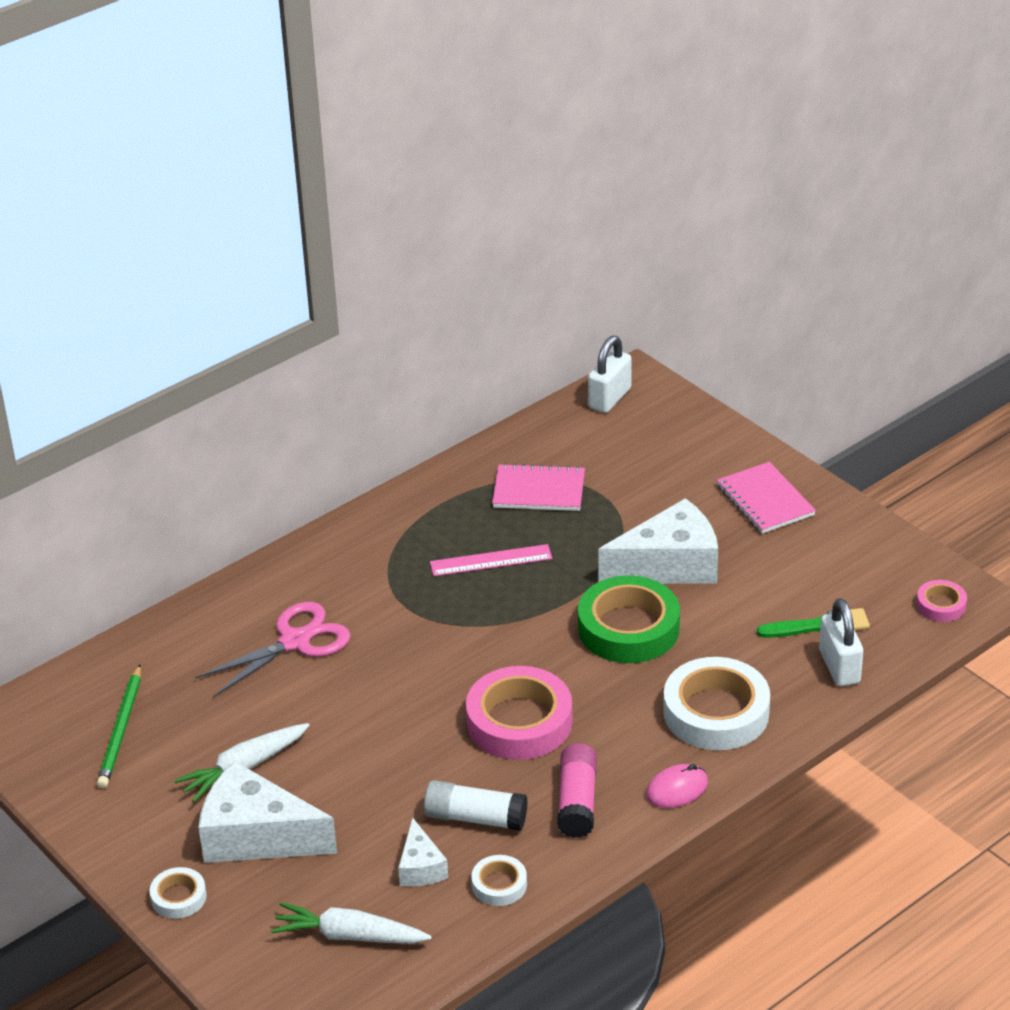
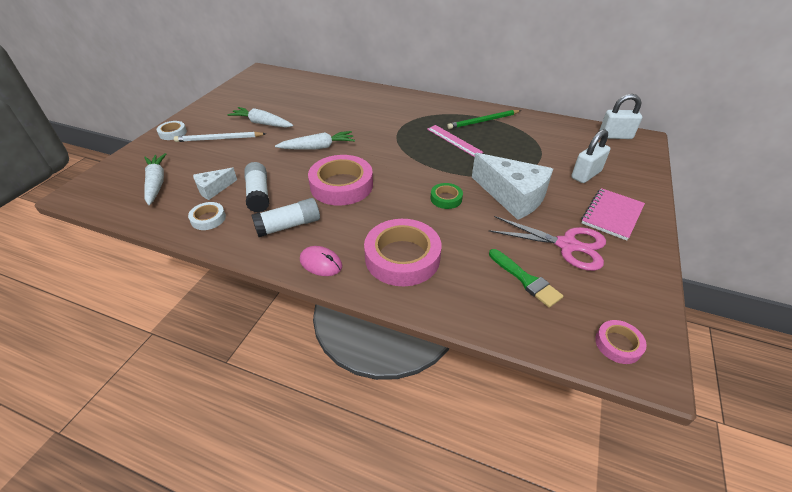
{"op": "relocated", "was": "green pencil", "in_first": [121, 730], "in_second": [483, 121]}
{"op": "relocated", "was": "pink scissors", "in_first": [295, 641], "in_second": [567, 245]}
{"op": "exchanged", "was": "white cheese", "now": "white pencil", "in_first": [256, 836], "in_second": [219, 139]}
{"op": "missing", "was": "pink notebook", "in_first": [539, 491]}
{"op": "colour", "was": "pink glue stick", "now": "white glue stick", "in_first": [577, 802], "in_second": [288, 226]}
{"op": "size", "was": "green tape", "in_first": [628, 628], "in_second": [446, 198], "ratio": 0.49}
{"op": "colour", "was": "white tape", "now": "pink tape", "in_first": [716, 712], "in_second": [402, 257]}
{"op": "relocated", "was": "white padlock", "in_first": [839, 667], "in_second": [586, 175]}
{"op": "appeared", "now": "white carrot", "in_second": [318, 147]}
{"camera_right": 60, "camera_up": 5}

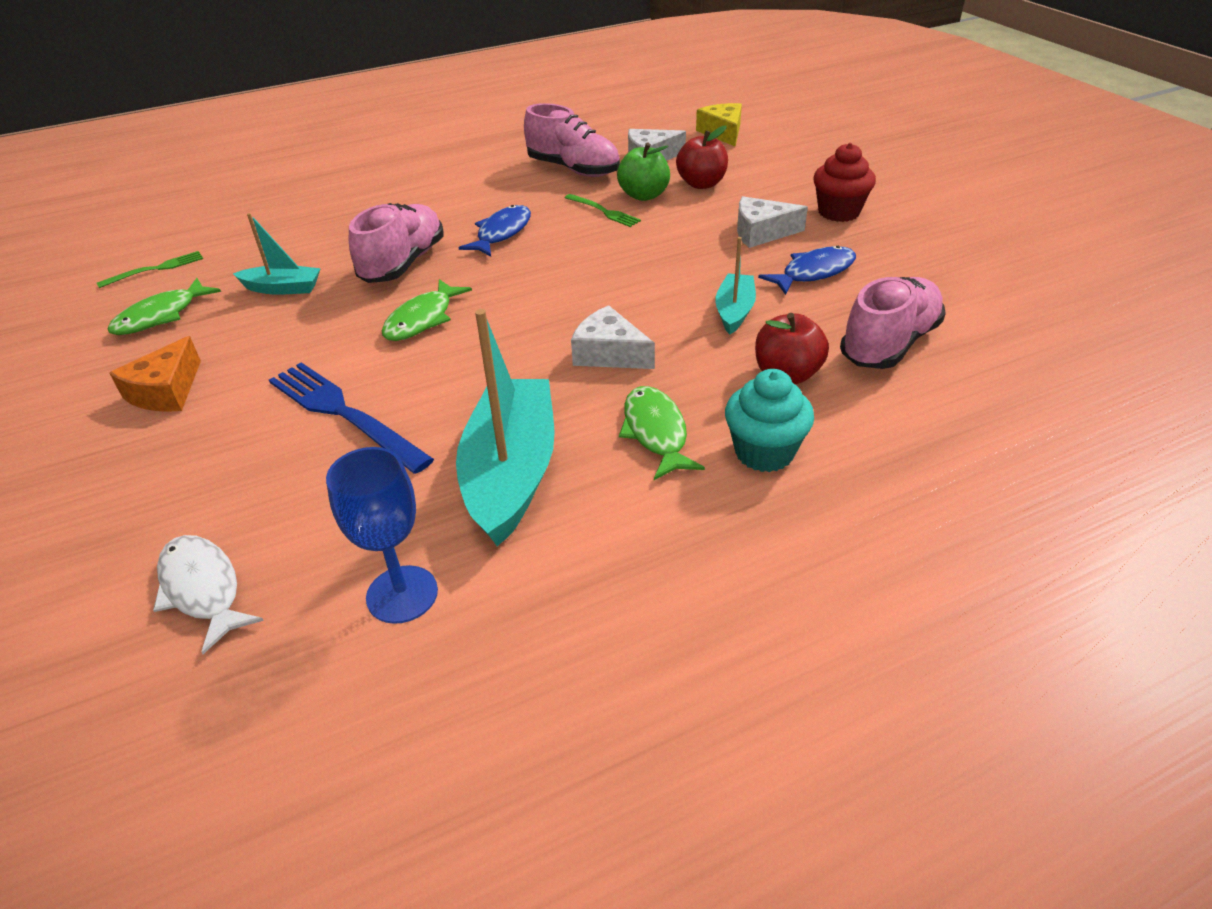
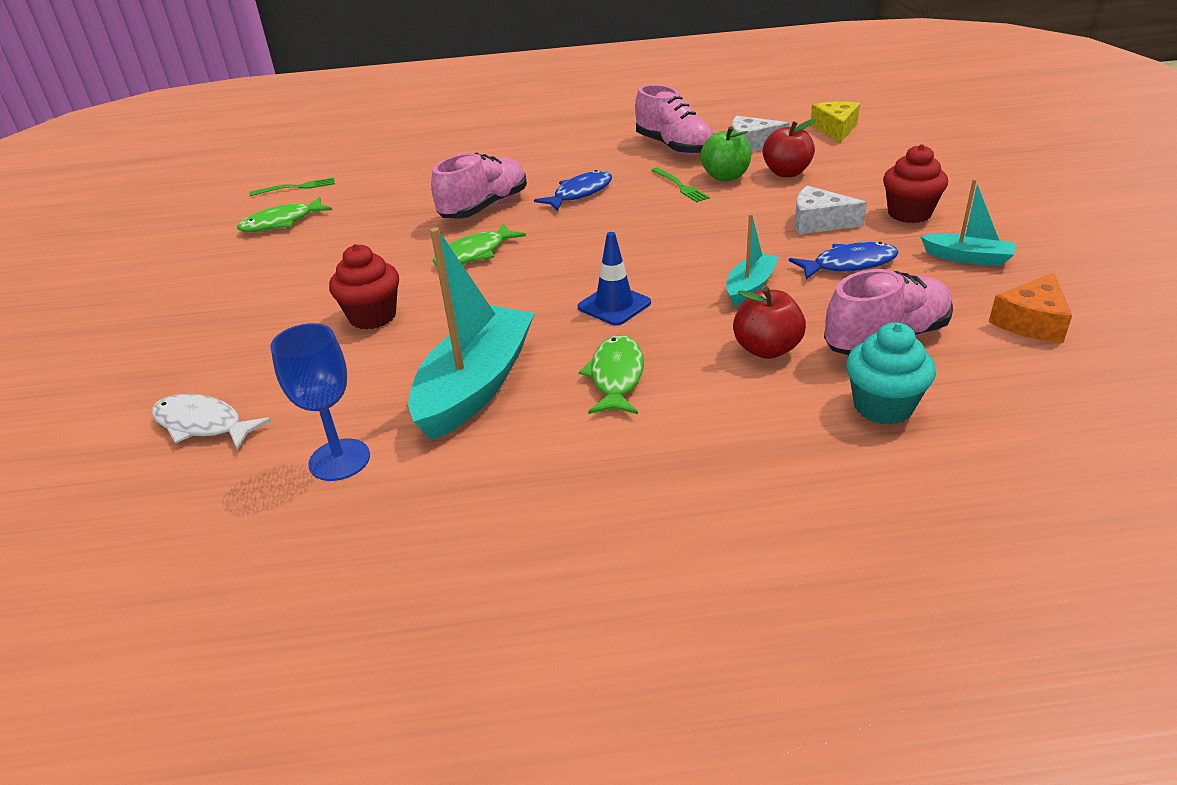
{"op": "relocated", "was": "orange cheese", "in_first": [166, 391], "in_second": [1031, 322]}
{"op": "spun", "was": "white fish", "in_first": [203, 589], "in_second": [203, 425], "clockwise": -45}
{"op": "relocated", "was": "turquoise boat", "in_first": [283, 288], "in_second": [967, 258]}
{"op": "exchanged", "was": "blue fork", "now": "red cupcake", "in_first": [344, 413], "in_second": [372, 316]}
{"op": "exchanged", "was": "white cheese", "now": "blue traffic cone", "in_first": [609, 353], "in_second": [614, 305]}
{"op": "relocated", "was": "turquoise cupcake", "in_first": [764, 452], "in_second": [883, 406]}
{"camera_right": 20, "camera_up": -5}

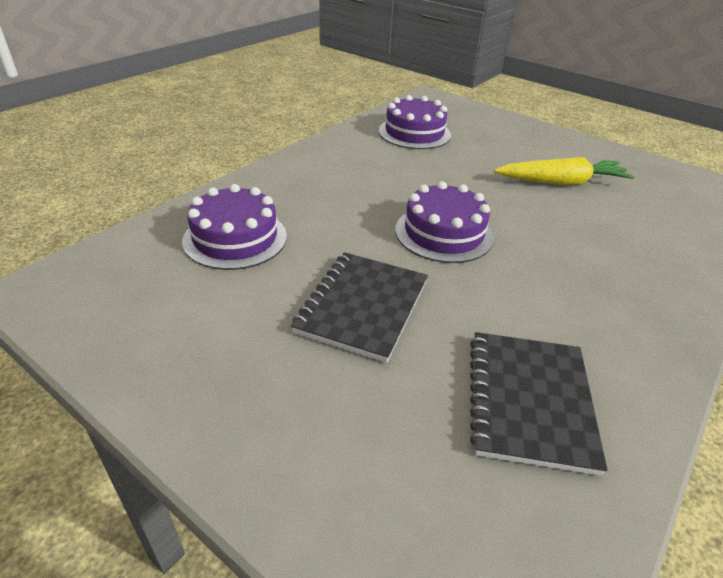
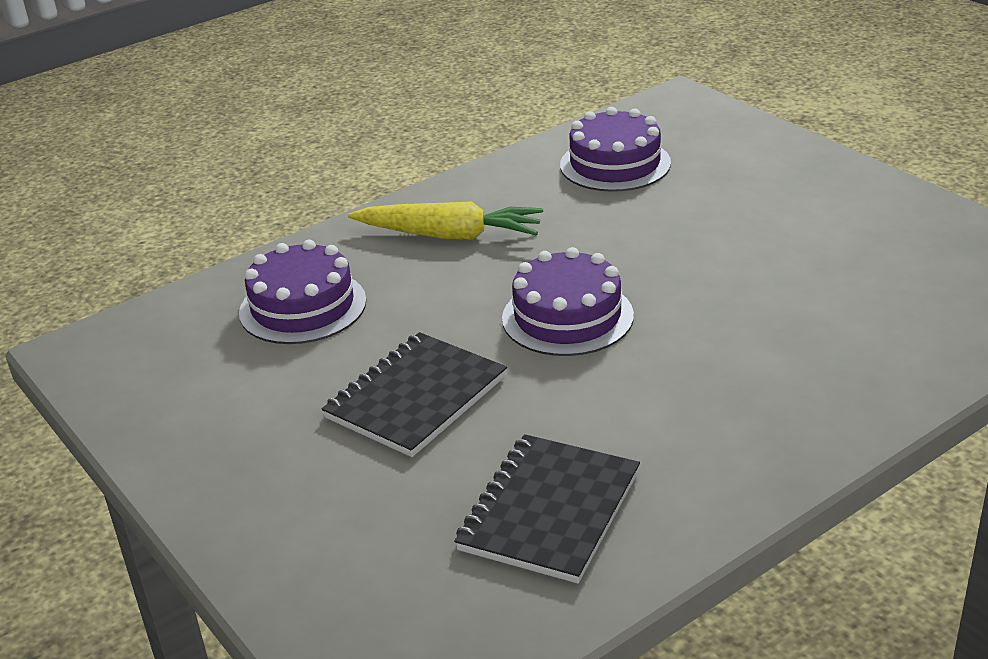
{"op": "relocated", "was": "yellow carrot", "in_first": [561, 182], "in_second": [450, 235]}
{"camera_right": 20, "camera_up": -5}

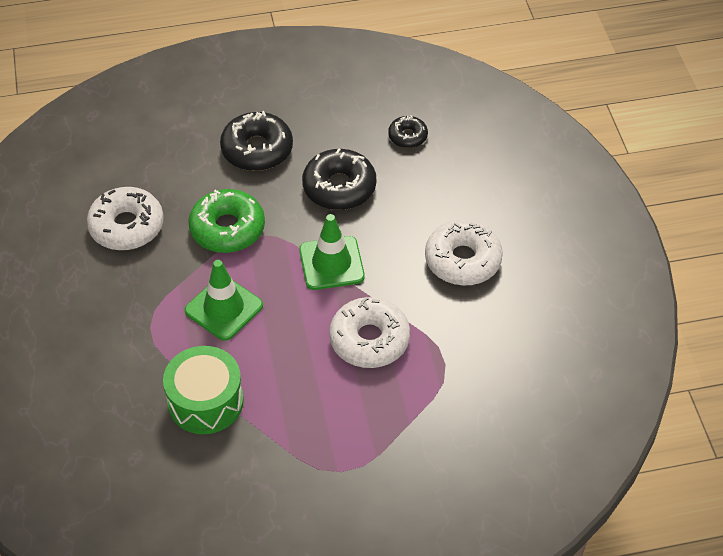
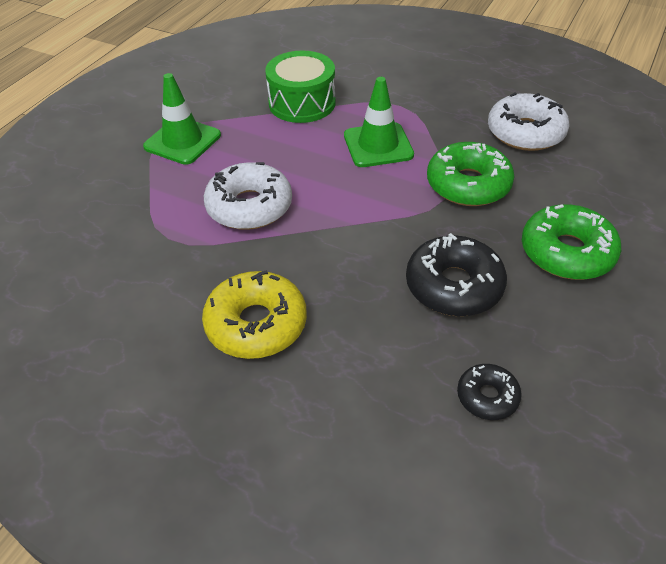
{"op": "colour", "was": "black donut", "now": "green donut", "in_first": [257, 149], "in_second": [567, 252]}
{"op": "relocated", "was": "green traffic cone", "in_first": [331, 263], "in_second": [182, 141]}
{"op": "colour", "was": "white donut", "now": "yellow donut", "in_first": [462, 260], "in_second": [256, 324]}
{"camera_right": 130, "camera_up": -5}

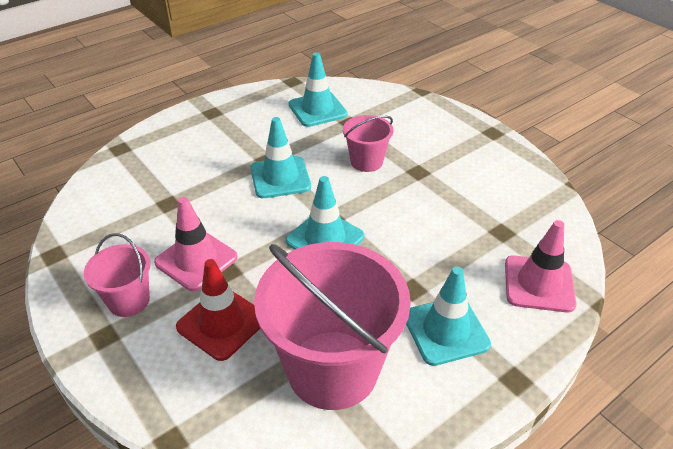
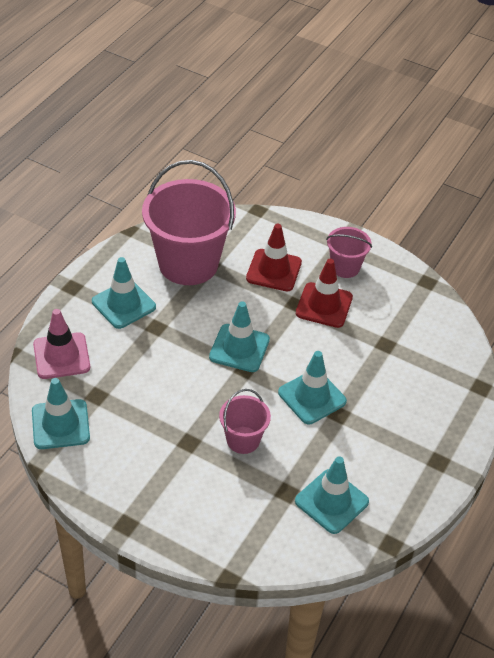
{"op": "colour", "was": "pink traffic cone", "now": "red traffic cone", "in_first": [196, 260], "in_second": [324, 305]}
{"op": "appeared", "now": "turquoise traffic cone", "in_second": [60, 424]}
{"camera_right": 155, "camera_up": 5}

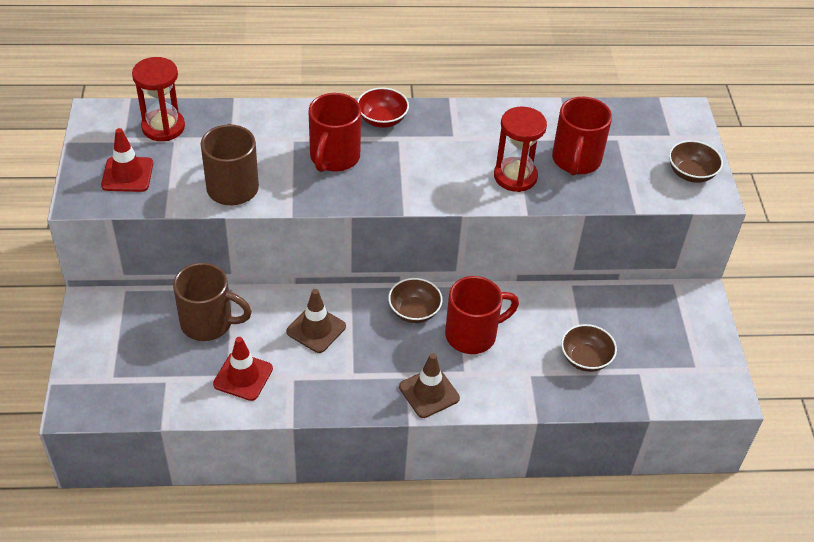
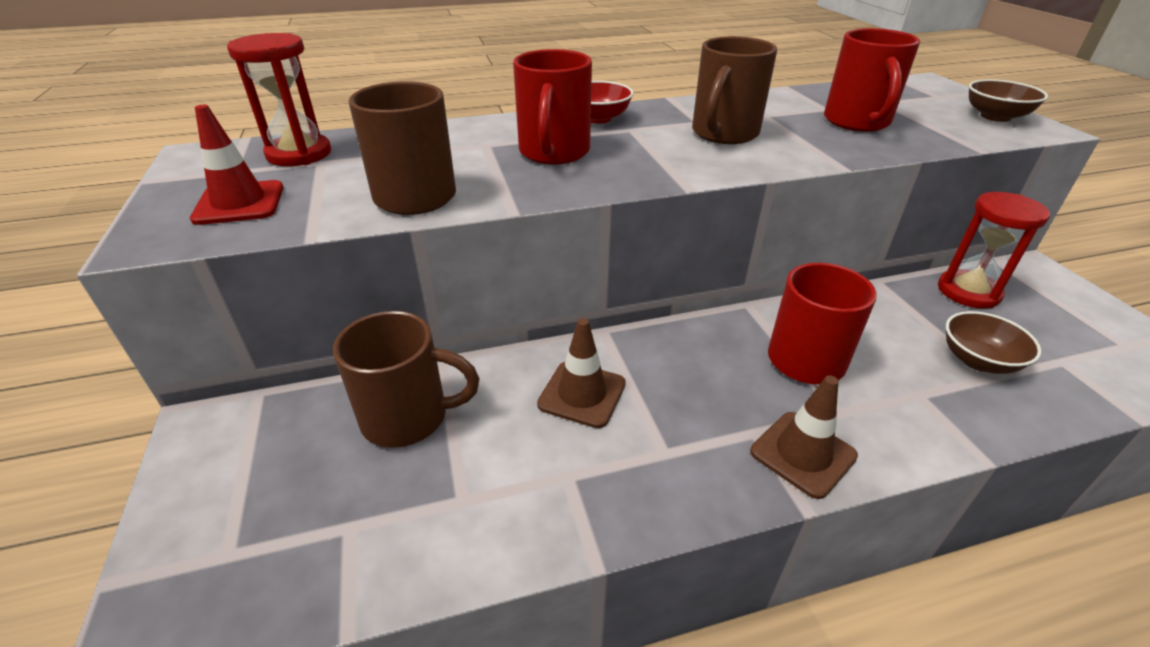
{"op": "missing", "was": "red traffic cone", "in_first": [243, 376]}
{"op": "missing", "was": "brown bowl", "in_first": [414, 311]}
{"op": "relocated", "was": "red hourglass", "in_first": [515, 176], "in_second": [968, 292]}
{"op": "appeared", "now": "brown mug", "in_second": [723, 134]}
{"camera_right": -10, "camera_up": -10}

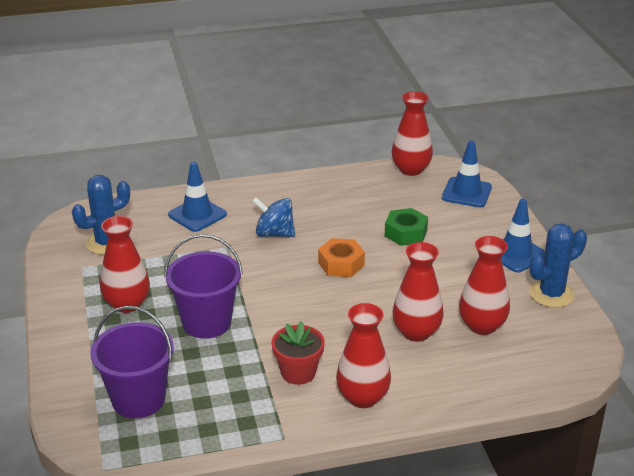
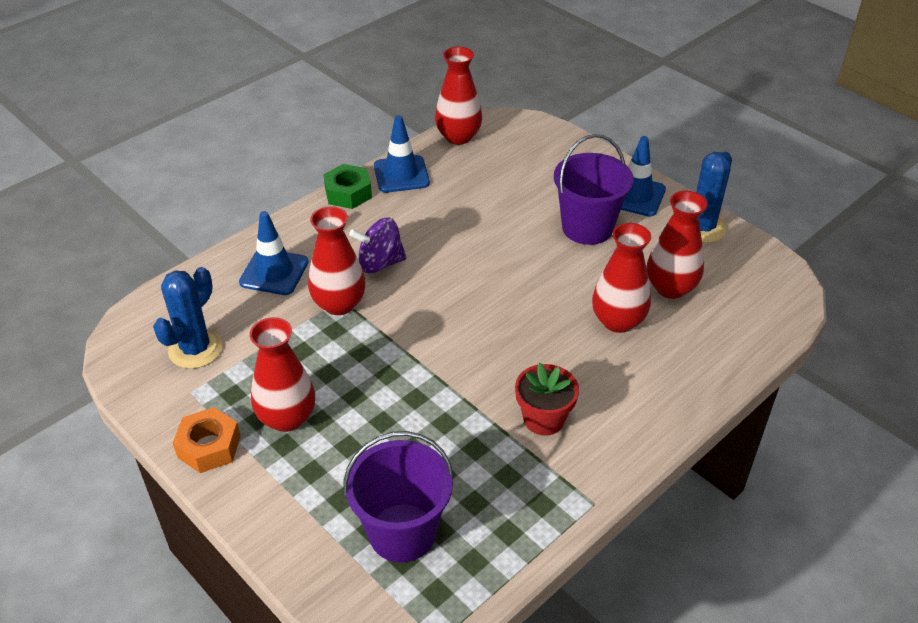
{"op": "relocated", "was": "purple bucket", "in_first": [207, 322], "in_second": [587, 228]}
{"op": "colour", "was": "blue spinning top", "now": "purple spinning top", "in_first": [274, 233], "in_second": [380, 263]}
{"op": "relocated", "was": "orange nut", "in_first": [341, 264], "in_second": [209, 446]}
{"op": "relocated", "was": "red vase", "in_first": [362, 397], "in_second": [339, 304]}
{"op": "relocated", "was": "green nut", "in_first": [405, 233], "in_second": [348, 193]}
{"op": "relocated", "was": "blue traffic cone", "in_first": [466, 193], "in_second": [401, 174]}
{"camera_right": -30, "camera_up": 10}

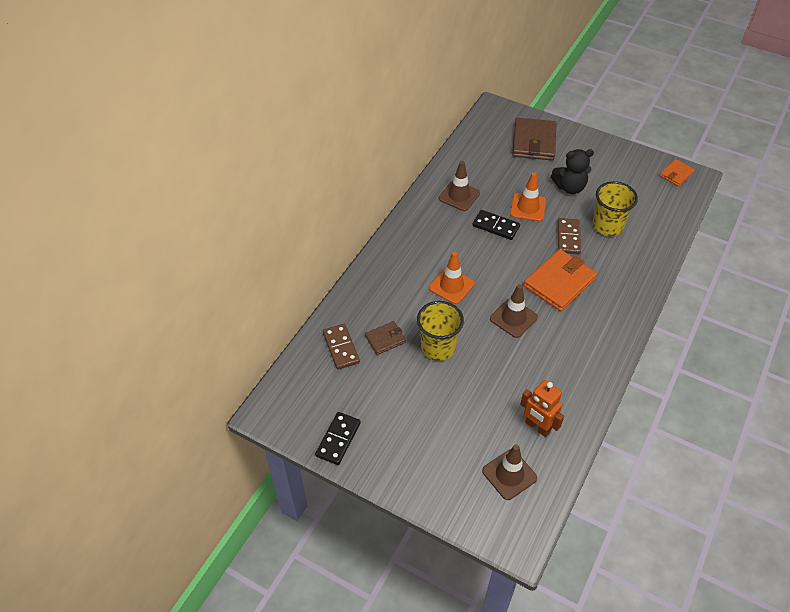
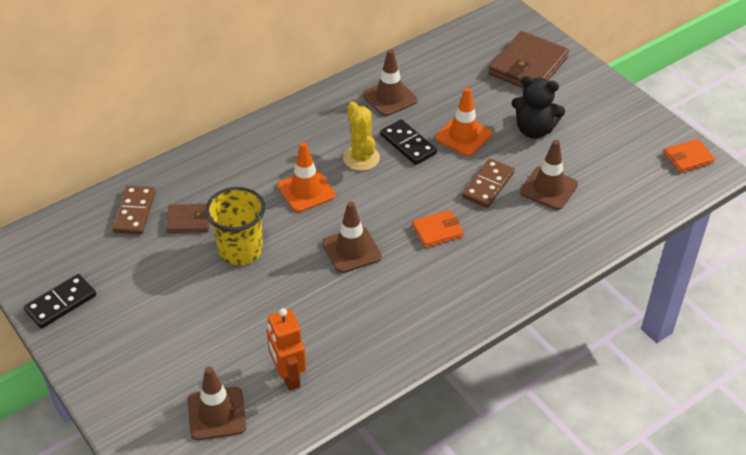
{"op": "size", "was": "orange wallet", "in_first": [559, 282], "in_second": [437, 231], "ratio": 0.53}
{"op": "exchanged", "was": "yellow cup", "now": "brown traffic cone", "in_first": [607, 226], "in_second": [548, 188]}
{"op": "appeared", "now": "yellow cactus", "in_second": [361, 158]}
{"camera_right": 25, "camera_up": -5}

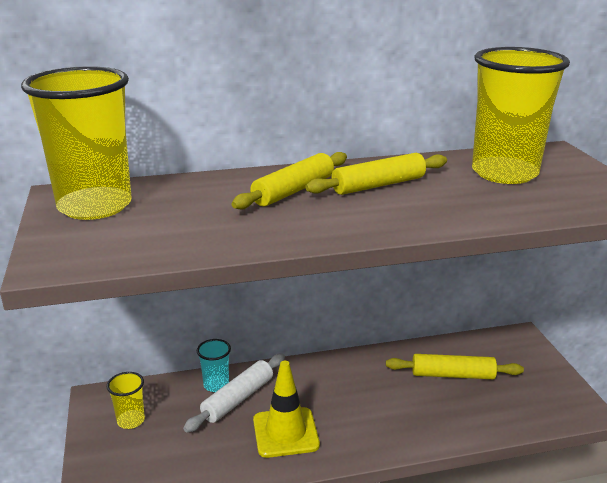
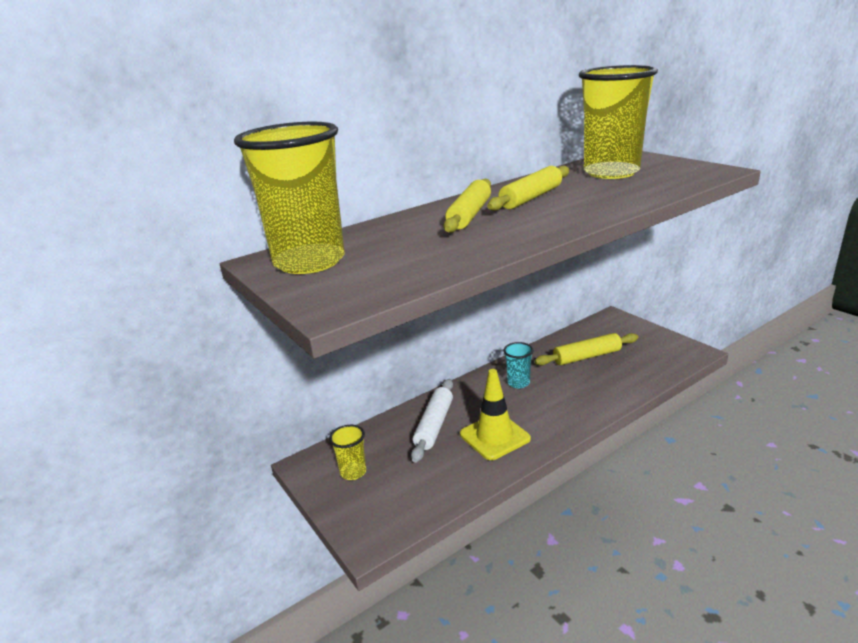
{"op": "relocated", "was": "turquoise cup", "in_first": [216, 385], "in_second": [518, 383]}
{"camera_right": -20, "camera_up": 0}

